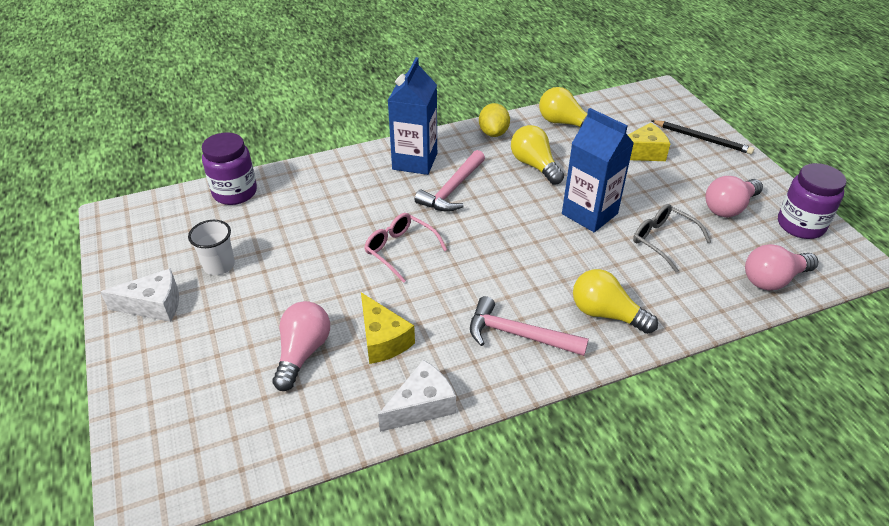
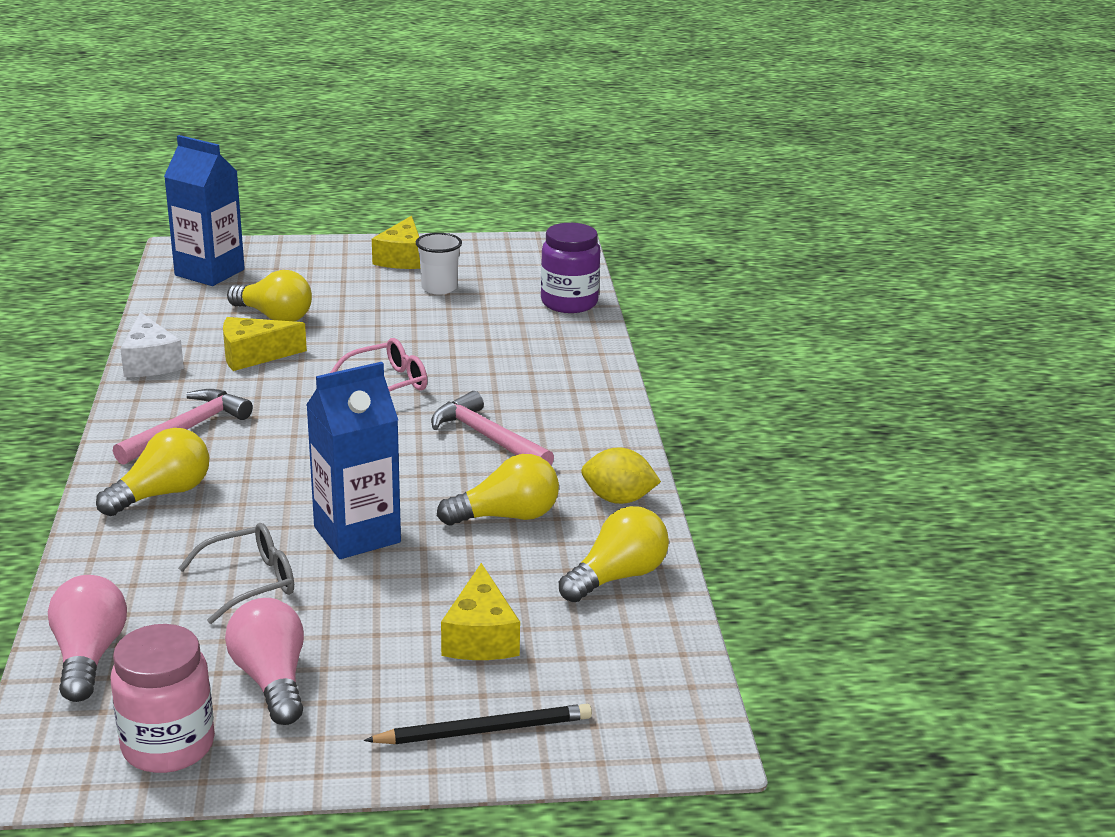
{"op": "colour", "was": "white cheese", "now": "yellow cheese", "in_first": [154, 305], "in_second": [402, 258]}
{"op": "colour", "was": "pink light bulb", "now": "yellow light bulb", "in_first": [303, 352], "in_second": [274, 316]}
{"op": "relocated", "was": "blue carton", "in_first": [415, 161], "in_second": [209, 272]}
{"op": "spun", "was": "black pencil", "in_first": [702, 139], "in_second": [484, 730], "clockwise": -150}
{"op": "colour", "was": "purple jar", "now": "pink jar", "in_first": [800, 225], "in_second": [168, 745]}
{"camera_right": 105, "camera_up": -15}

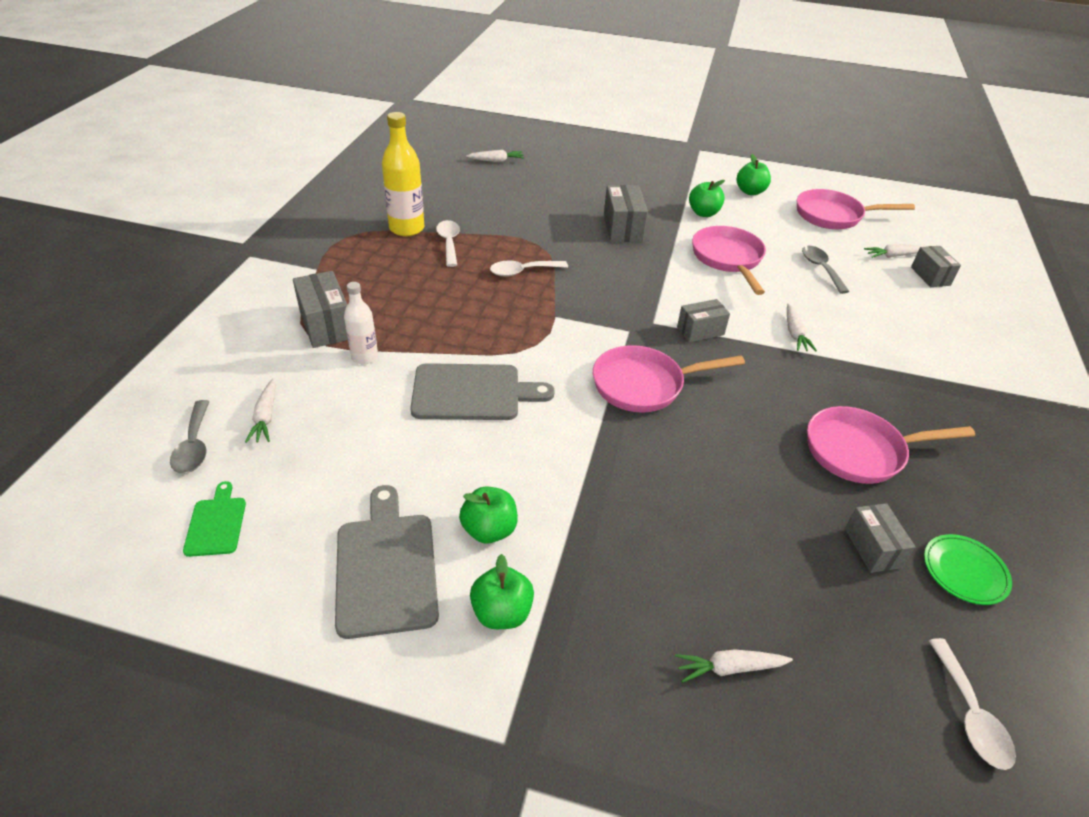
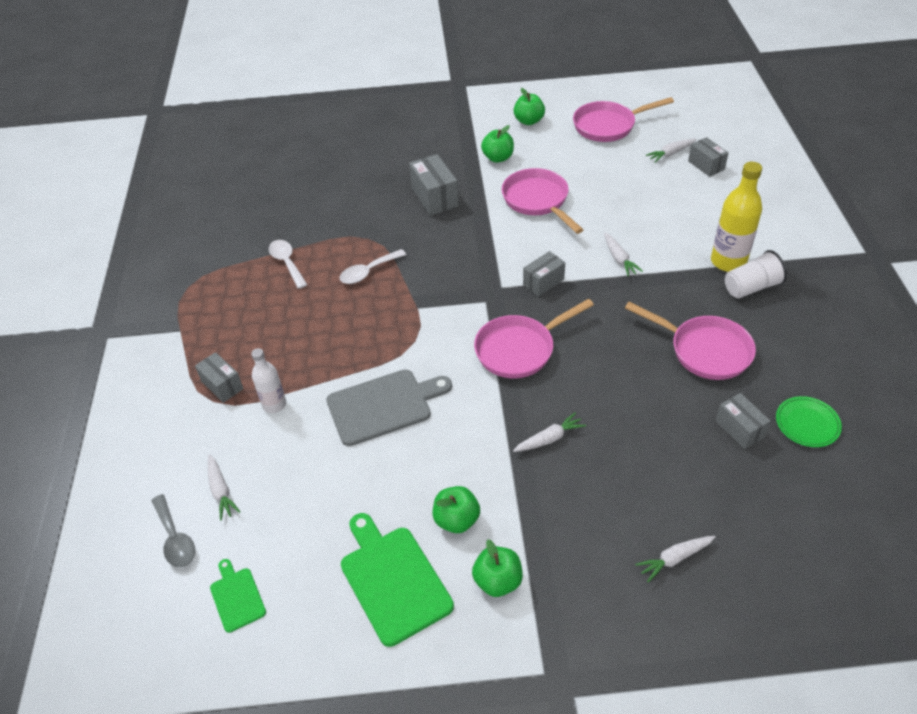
{"op": "size", "was": "grey box", "in_first": [326, 325], "in_second": [222, 385], "ratio": 0.67}
{"op": "colour", "was": "grey cutting board", "now": "green cutting board", "in_first": [386, 567], "in_second": [393, 580]}
{"op": "relocated", "was": "yellow bottle", "in_first": [407, 228], "in_second": [728, 261]}
{"op": "relocated", "was": "white carrot", "in_first": [496, 161], "in_second": [549, 438]}
{"op": "missing", "was": "grey spoon", "in_first": [820, 268]}
{"op": "spun", "was": "pink pan", "in_first": [860, 451], "in_second": [705, 350], "clockwise": -120}
{"op": "missing", "was": "white spoon", "in_first": [970, 714]}
{"op": "appeared", "now": "white cup", "in_second": [751, 287]}
{"camera_right": -15, "camera_up": 5}

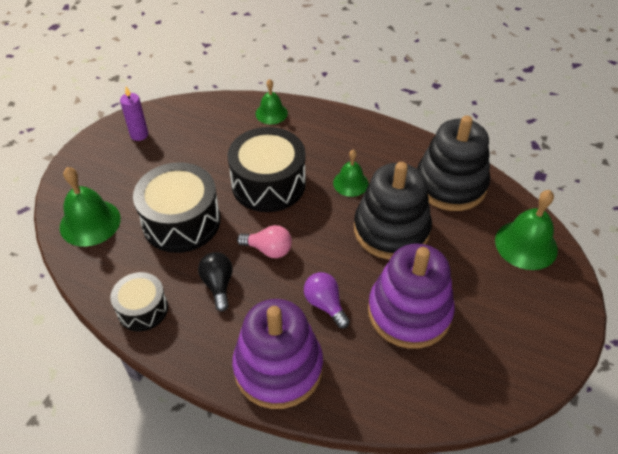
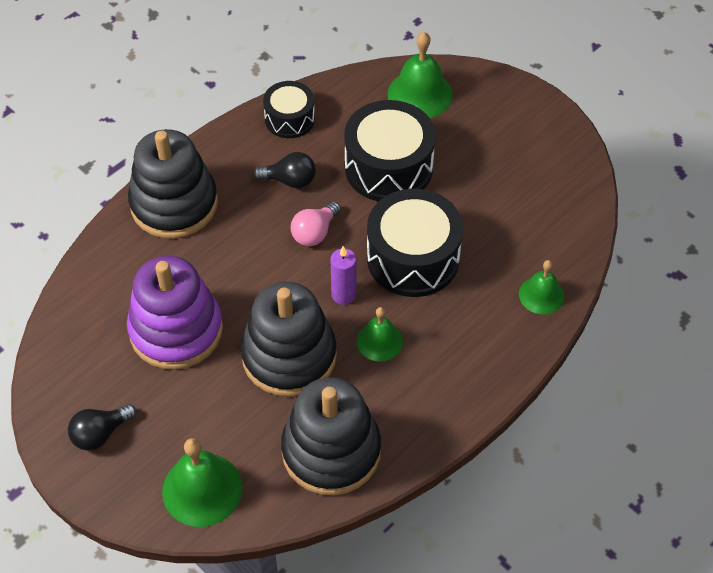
{"op": "relocated", "was": "purple candle", "in_first": [139, 135], "in_second": [343, 295]}
{"op": "colour", "was": "purple stacking toy", "now": "black stacking toy", "in_first": [278, 368], "in_second": [174, 204]}
{"op": "missing", "was": "purple light bulb", "in_first": [325, 304]}
{"op": "appeared", "now": "black light bulb", "in_second": [100, 434]}
{"camera_right": 110, "camera_up": 5}

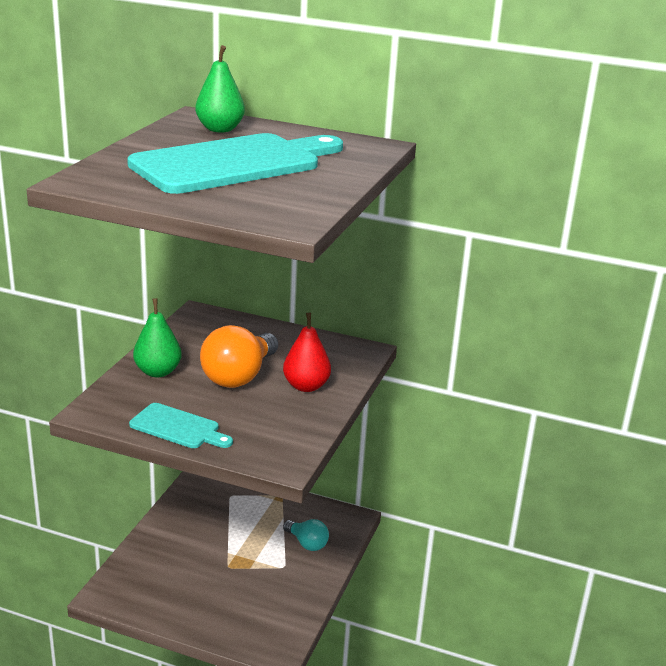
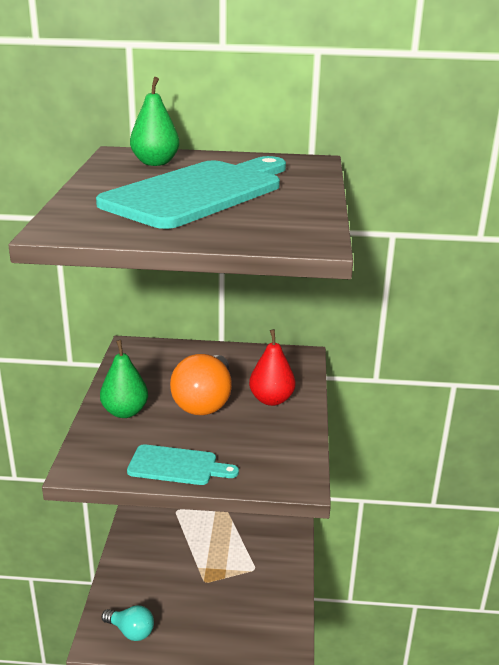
{"op": "relocated", "was": "turquoise light bulb", "in_first": [307, 543], "in_second": [131, 631]}
{"camera_right": -15, "camera_up": 0}

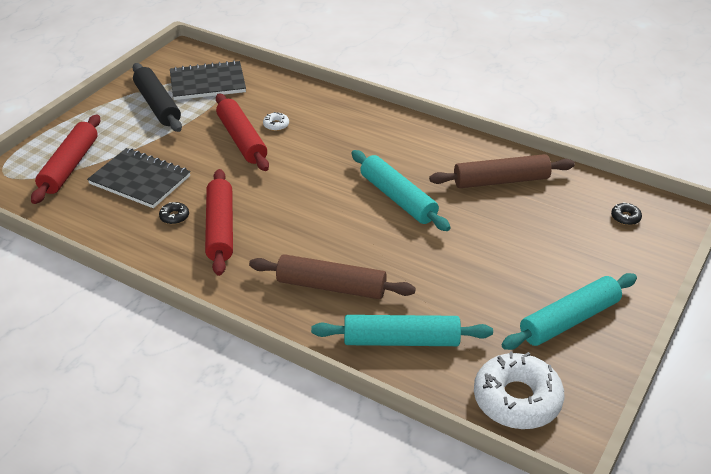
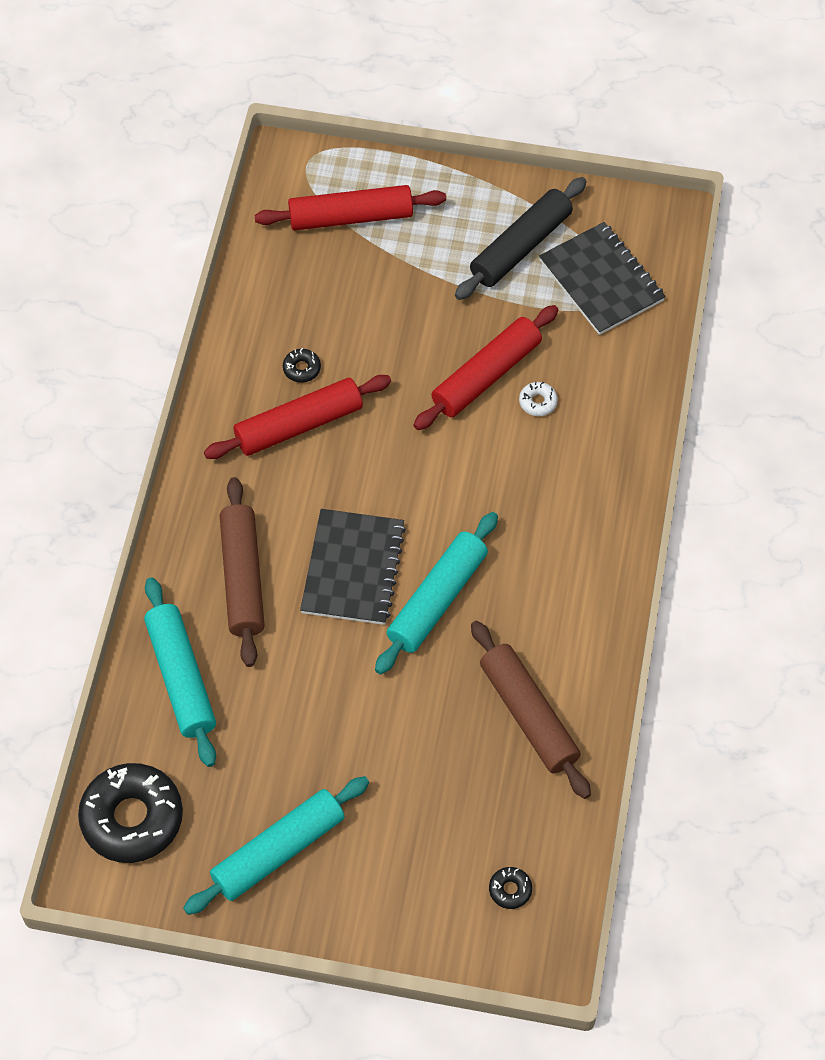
{"op": "relocated", "was": "black notebook", "in_first": [140, 180], "in_second": [353, 569]}
{"op": "colour", "was": "white donut", "now": "black donut", "in_first": [517, 399], "in_second": [132, 818]}
{"op": "spun", "was": "turquoise rolling pin", "in_first": [569, 320], "in_second": [278, 851], "clockwise": -75}
{"camera_right": 70, "camera_up": 20}

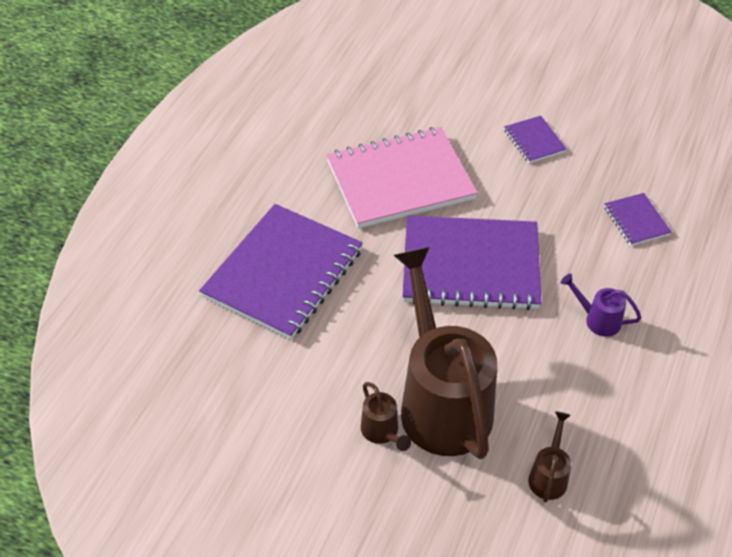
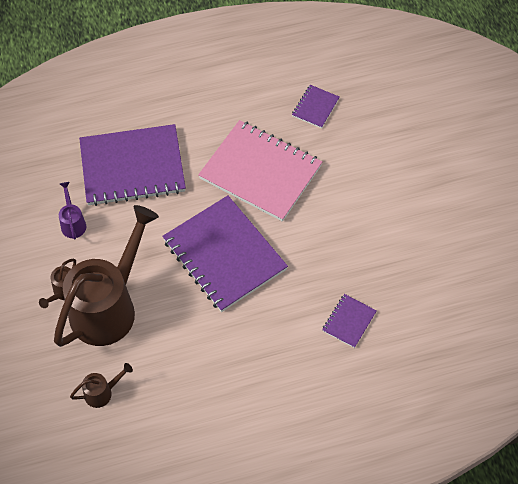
{"op": "relocated", "was": "purple notebook", "in_first": [534, 141], "in_second": [315, 107]}
{"op": "relocated", "was": "purple watering can", "in_first": [597, 320], "in_second": [73, 223]}
{"camera_right": 50, "camera_up": 10}

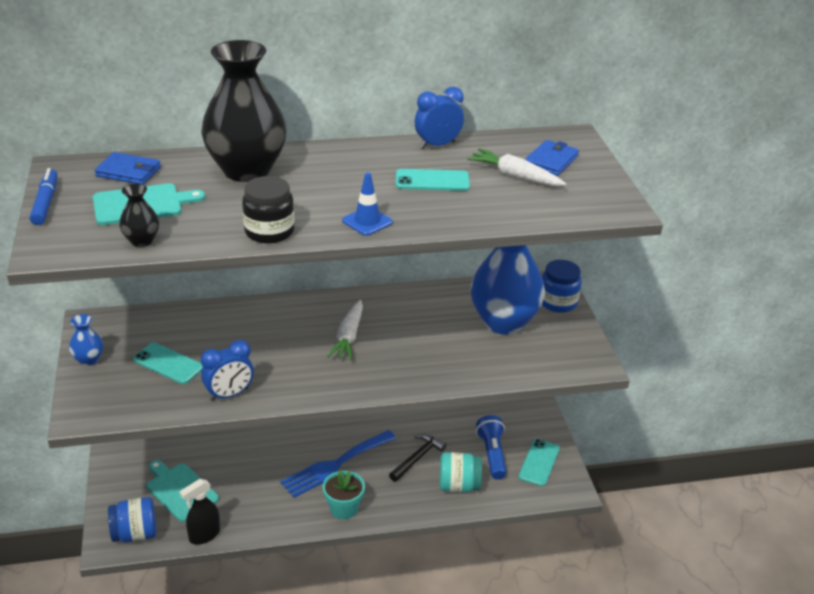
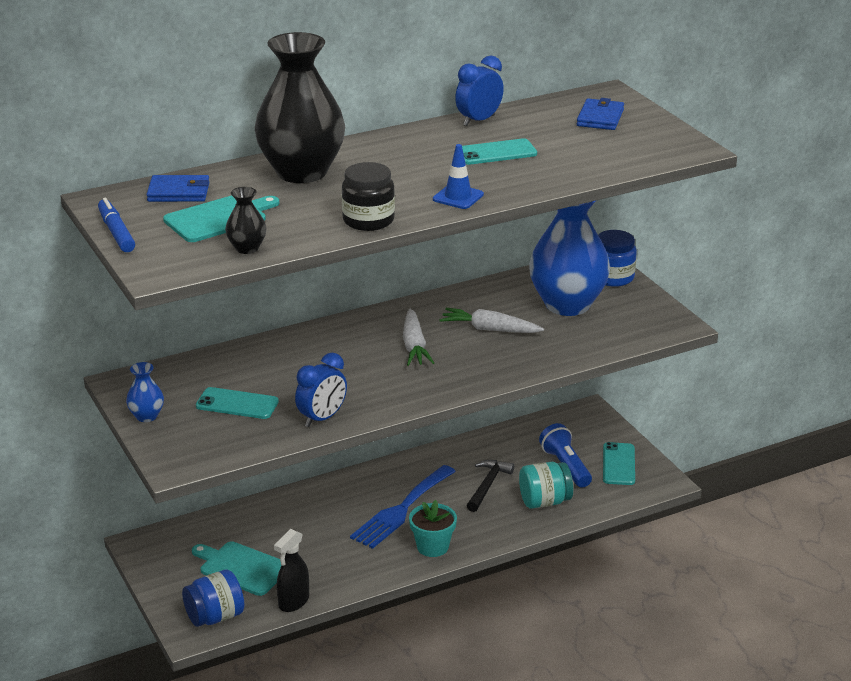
{"op": "relocated", "was": "white carrot", "in_first": [515, 176], "in_second": [490, 329]}
{"camera_right": -15, "camera_up": -5}

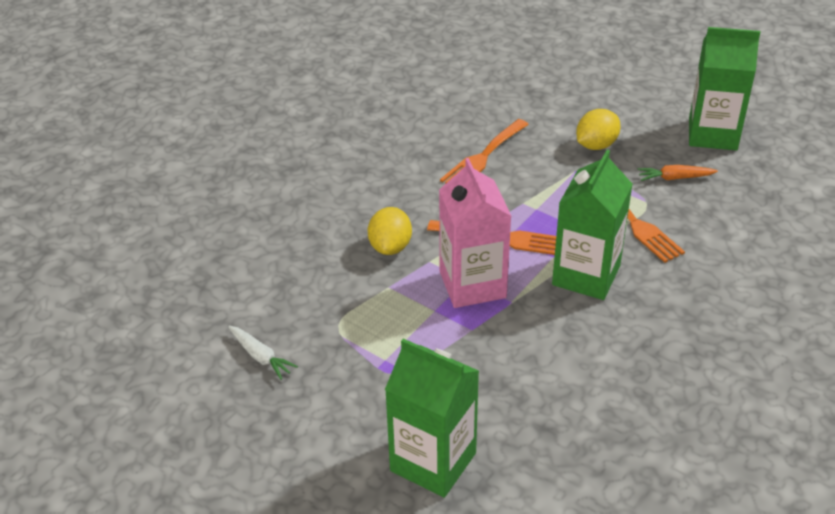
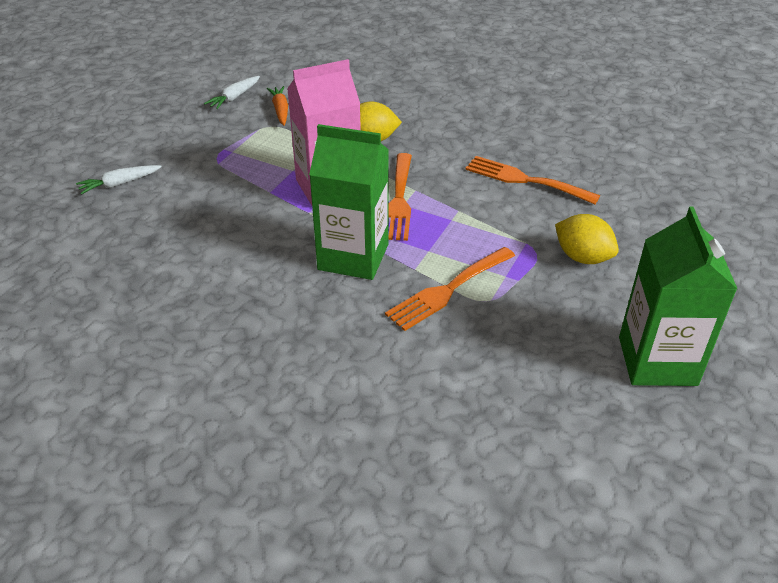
{"op": "exchanged", "was": "green carton", "now": "white carrot", "in_first": [433, 462], "in_second": [119, 184]}
{"op": "relocated", "was": "orange carrot", "in_first": [675, 178], "in_second": [280, 110]}
{"camera_right": 80, "camera_up": 0}

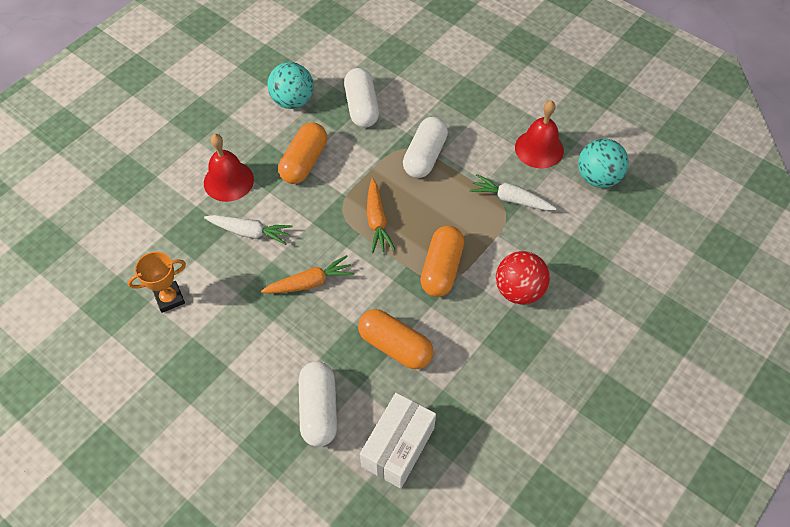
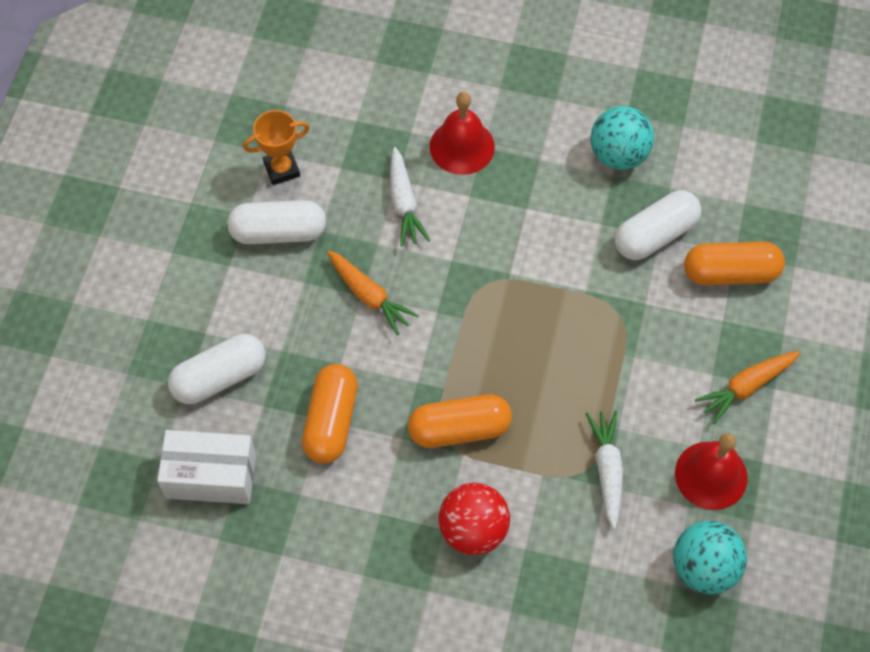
{"op": "spun", "was": "orange trophy", "in_first": [169, 298], "in_second": [281, 169], "clockwise": -60}
{"op": "relocated", "was": "orange capsule", "in_first": [304, 162], "in_second": [730, 273]}
{"op": "relocated", "was": "orange carrot", "in_first": [377, 221], "in_second": [746, 387]}
{"op": "relocated", "was": "white capsule", "in_first": [425, 156], "in_second": [278, 232]}
{"camera_right": 65, "camera_up": 5}

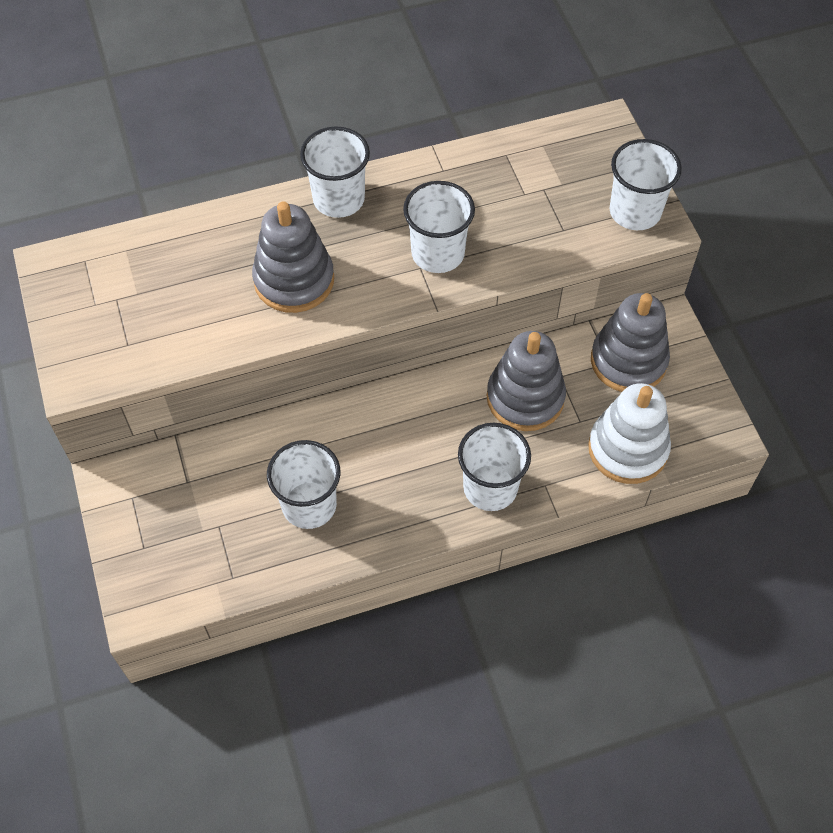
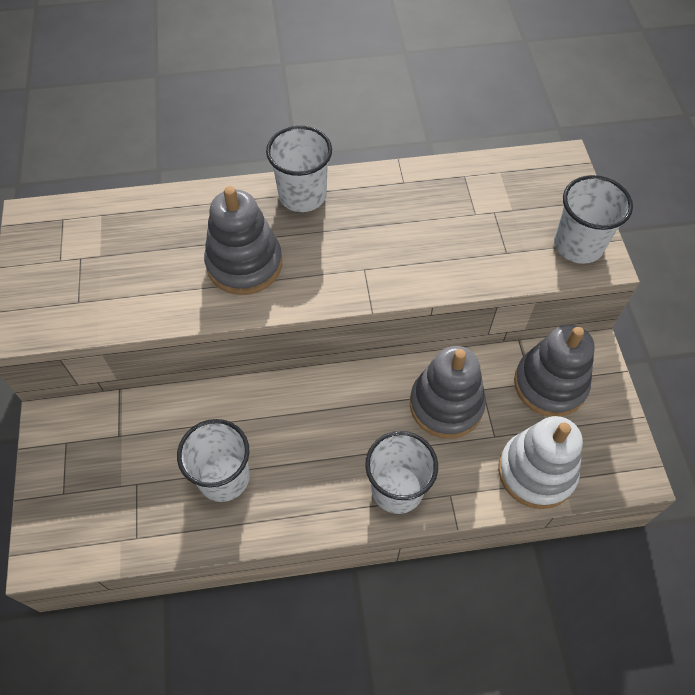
{"op": "missing", "was": "white cup", "in_first": [438, 253]}
{"camera_right": 10, "camera_up": 0}

